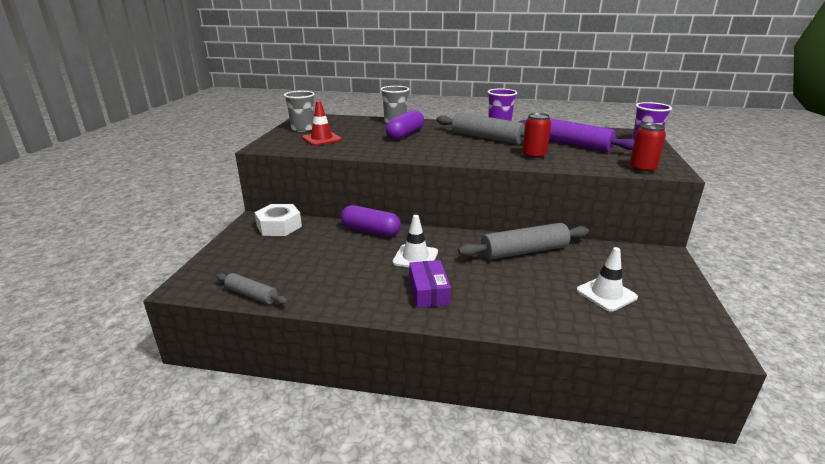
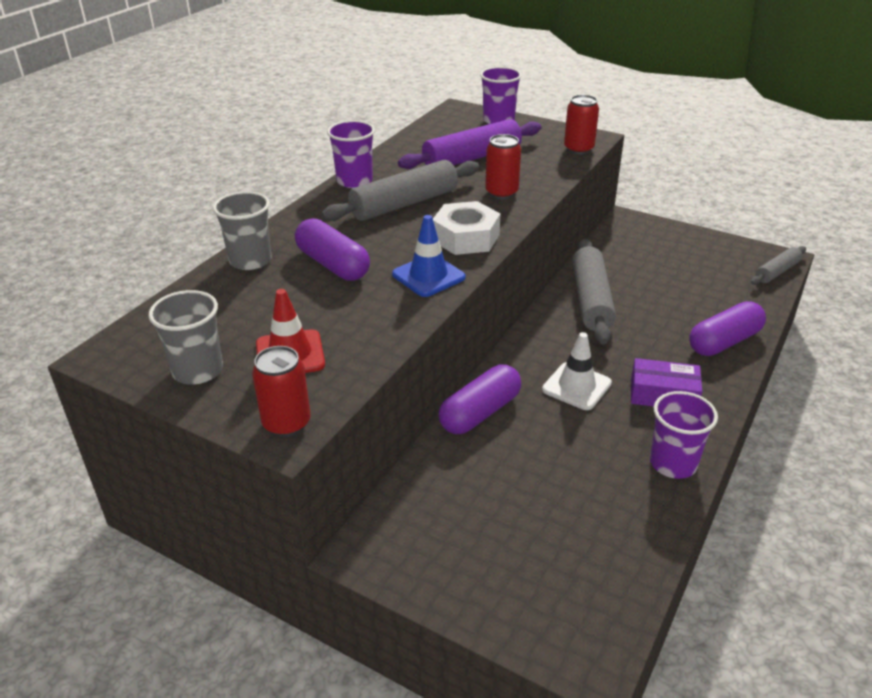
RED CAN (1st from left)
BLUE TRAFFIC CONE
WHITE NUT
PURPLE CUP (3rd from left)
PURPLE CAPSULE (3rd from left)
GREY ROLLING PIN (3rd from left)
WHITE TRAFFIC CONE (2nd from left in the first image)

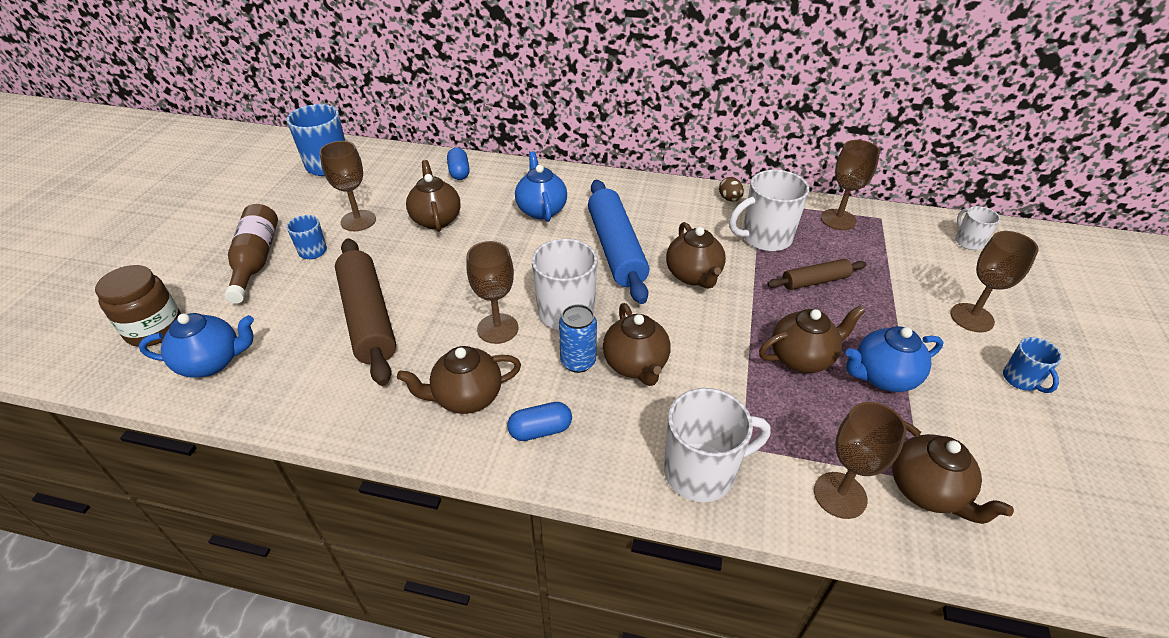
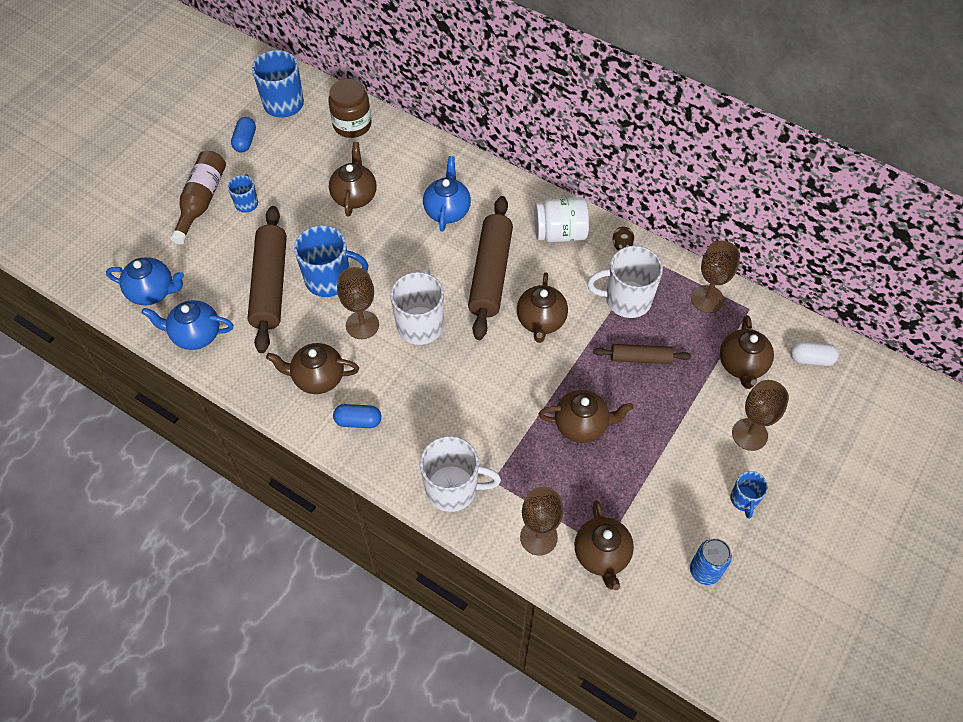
BLUE TEAPOT (2nd from left)
BLUE CAPSULE (1st from left)
BLUE MUG (3rd from left)
BROWN JAR
BROWN ROLLING PIN (2nd from left)
WHITE JAR
BLUE CAN
BROWN TEAPOT (6th from left)
WHITE CAPSULE
BROWN GOBLET (1st from left in the first image)

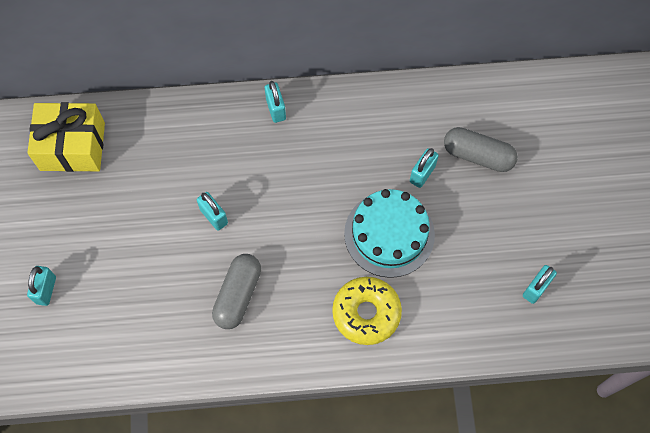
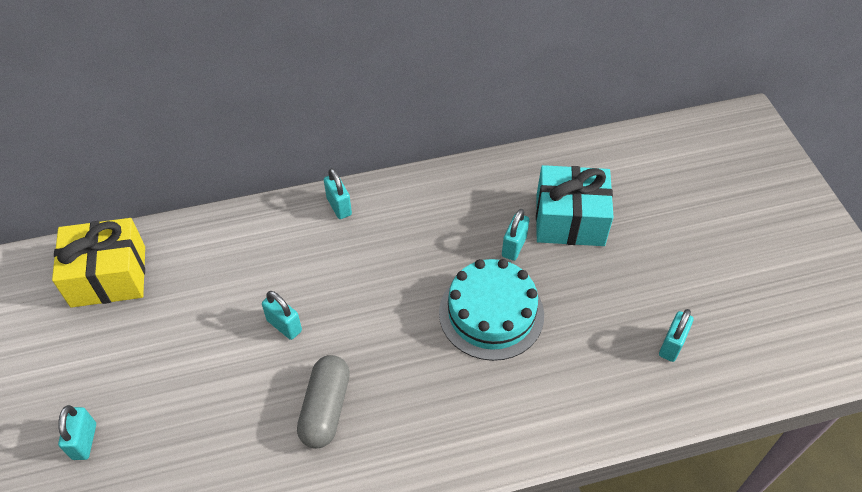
TURQUOISE GIFT
YELLOW DONUT

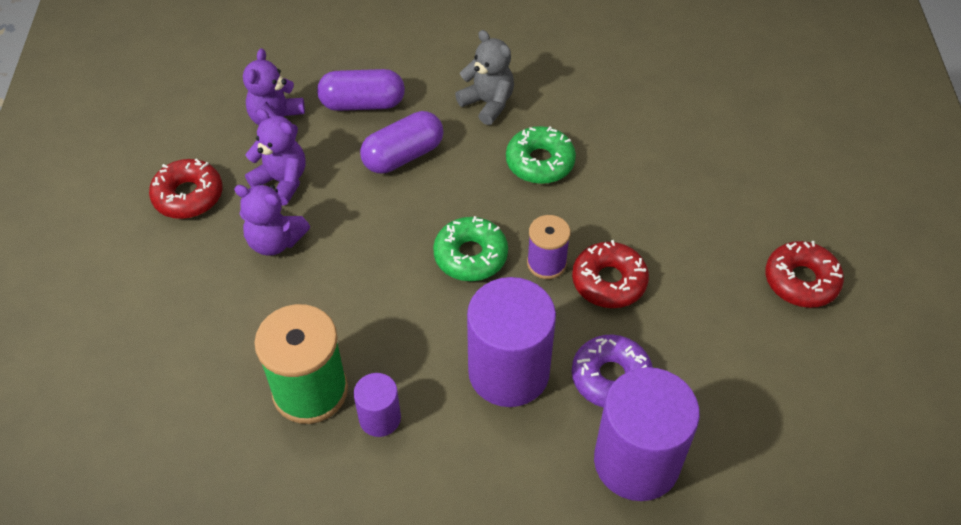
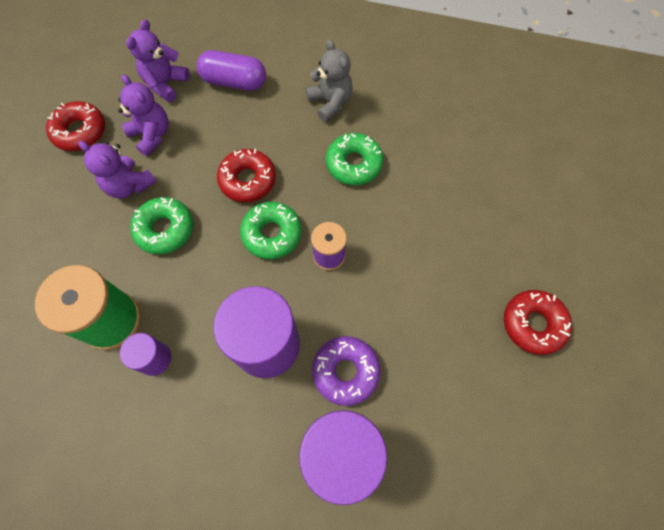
GREEN DONUT (1st from left)
RED DONUT (2nd from left)
PURPLE CAPSULE (2nd from left in the first image)

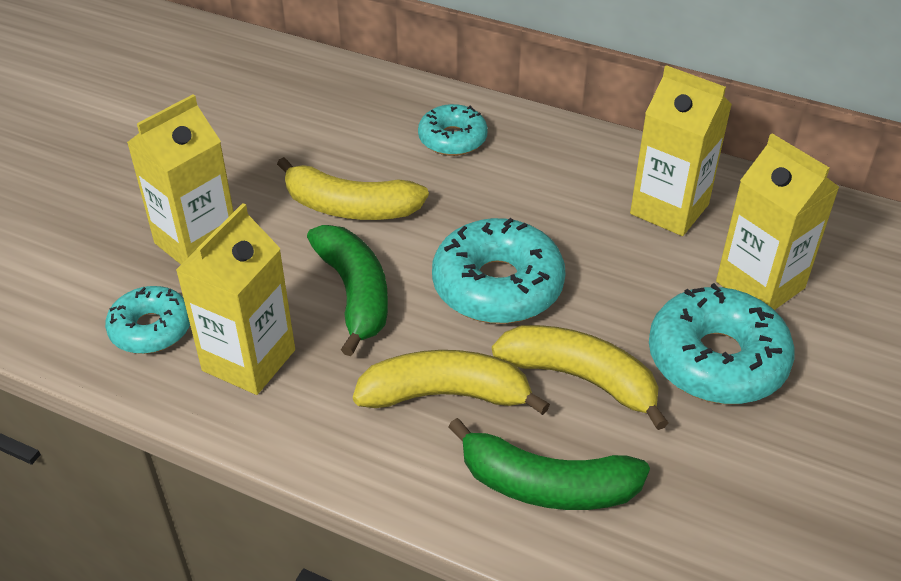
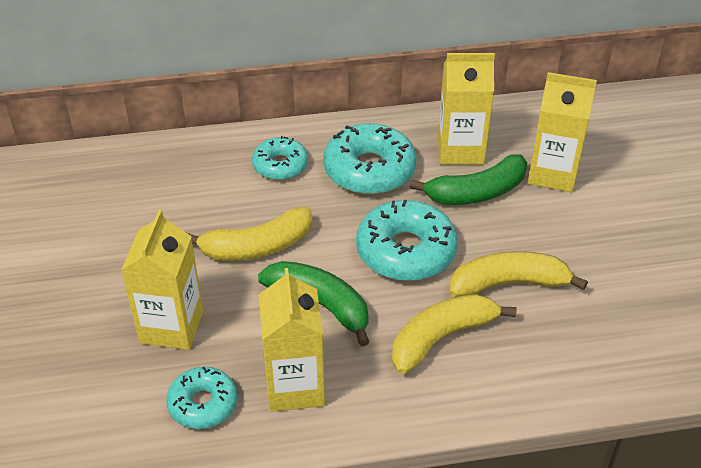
TURQUOISE DONUT (3rd from left)
GREEN BANANA (2nd from left)

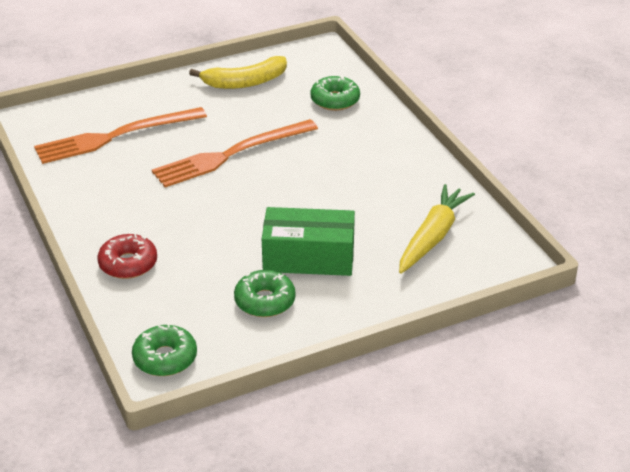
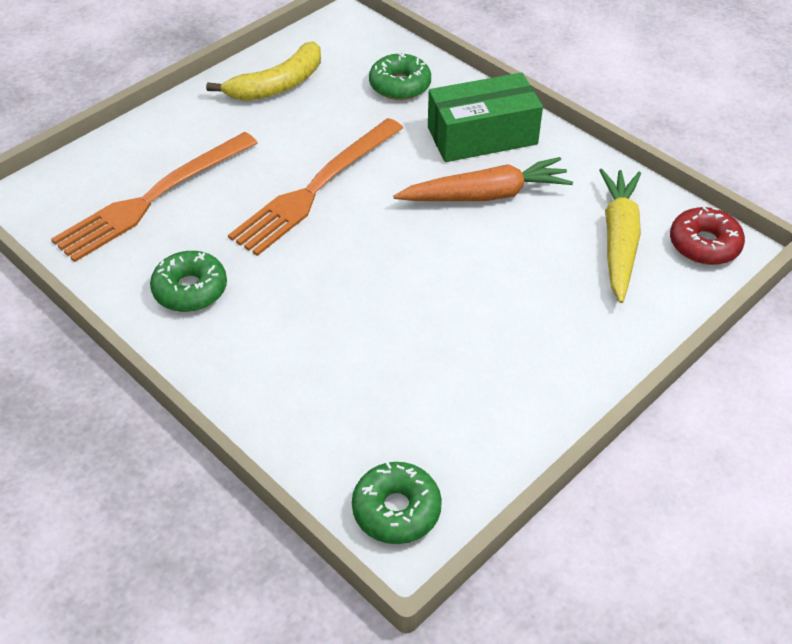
GREEN DONUT (1st from left)
ORANGE CARROT
GREEN BOX
RED DONUT

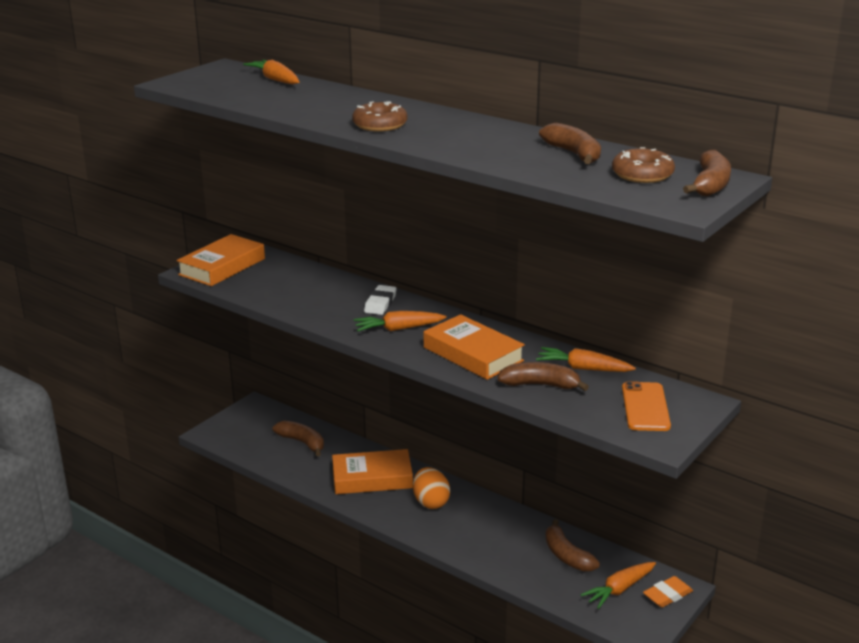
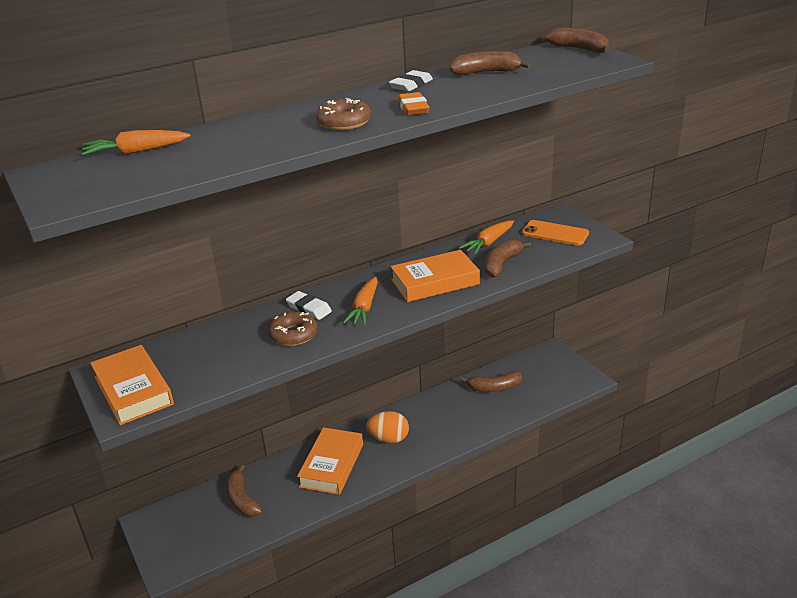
BROWN BANANA (1st from left)
BROWN DONUT (1st from left)
WHITE ERASER (2nd from left)
ORANGE ERASER
ORANGE CARROT (4th from left in the first image)

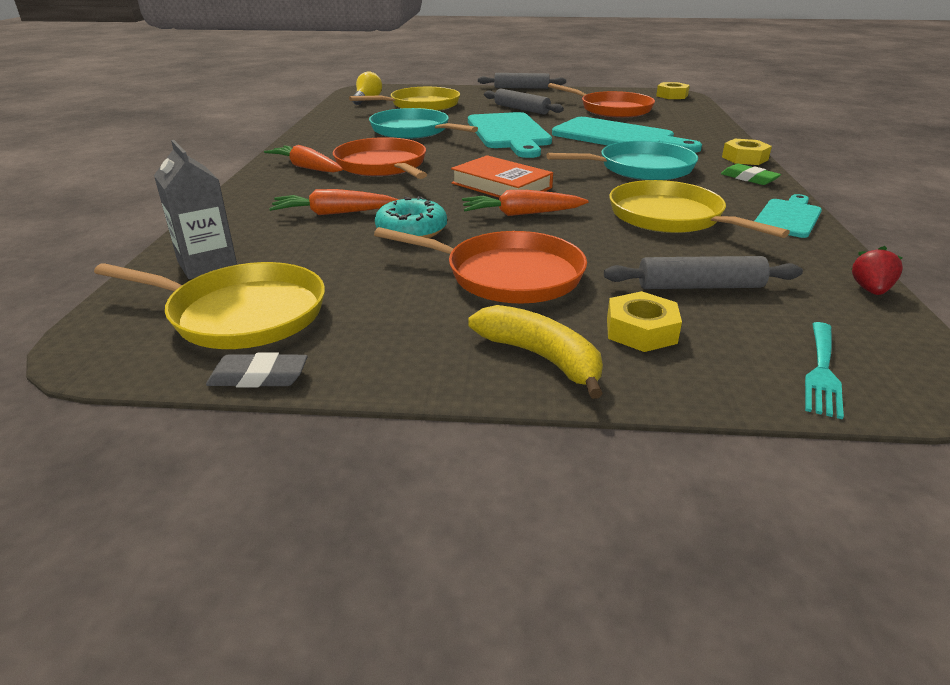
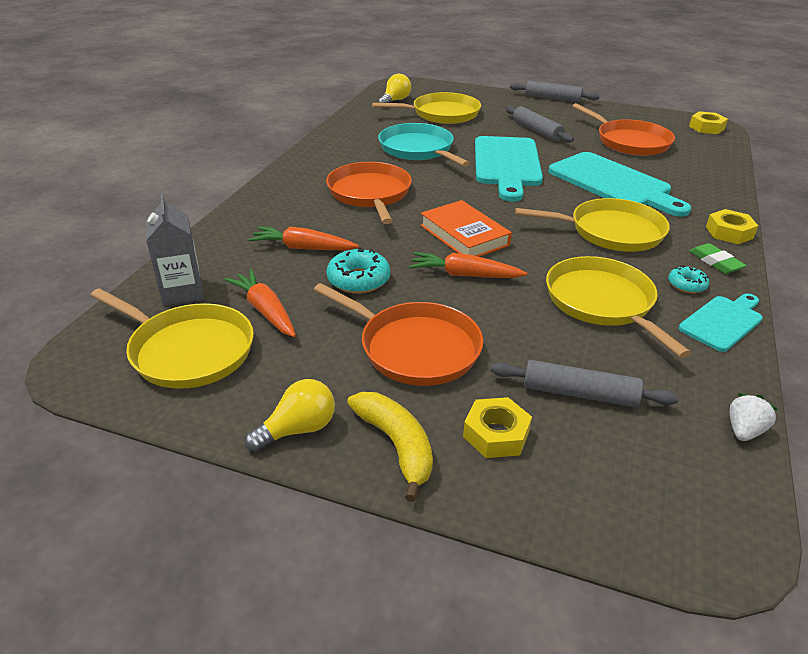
ORANGE CARROT (1st from left)
YELLOW LIGHT BULB (1st from left)
YELLOW PAN (3rd from left)
TURQUOISE DONUT (2nd from left)
WHITE STRAWBERRY
GREY ERASER
TURQUOISE FORK

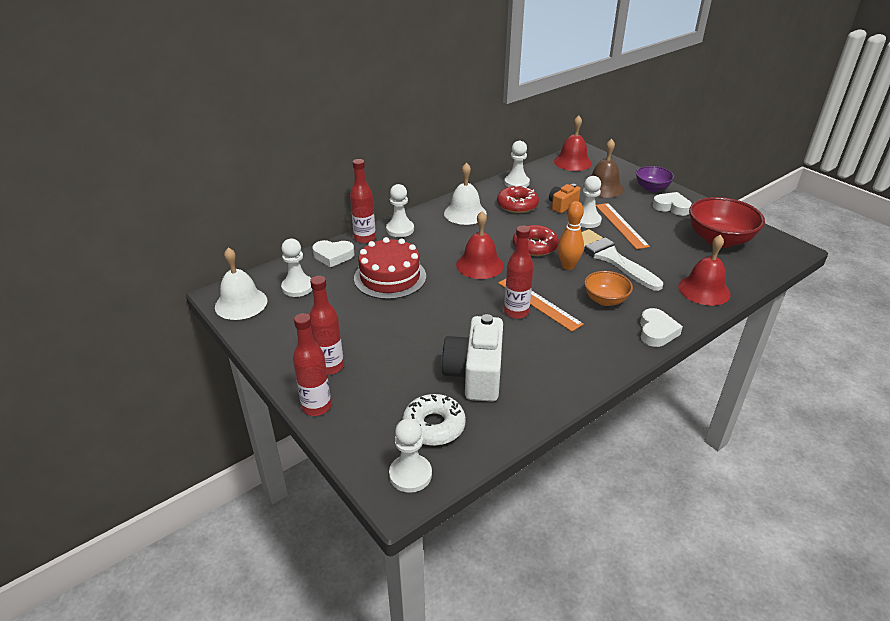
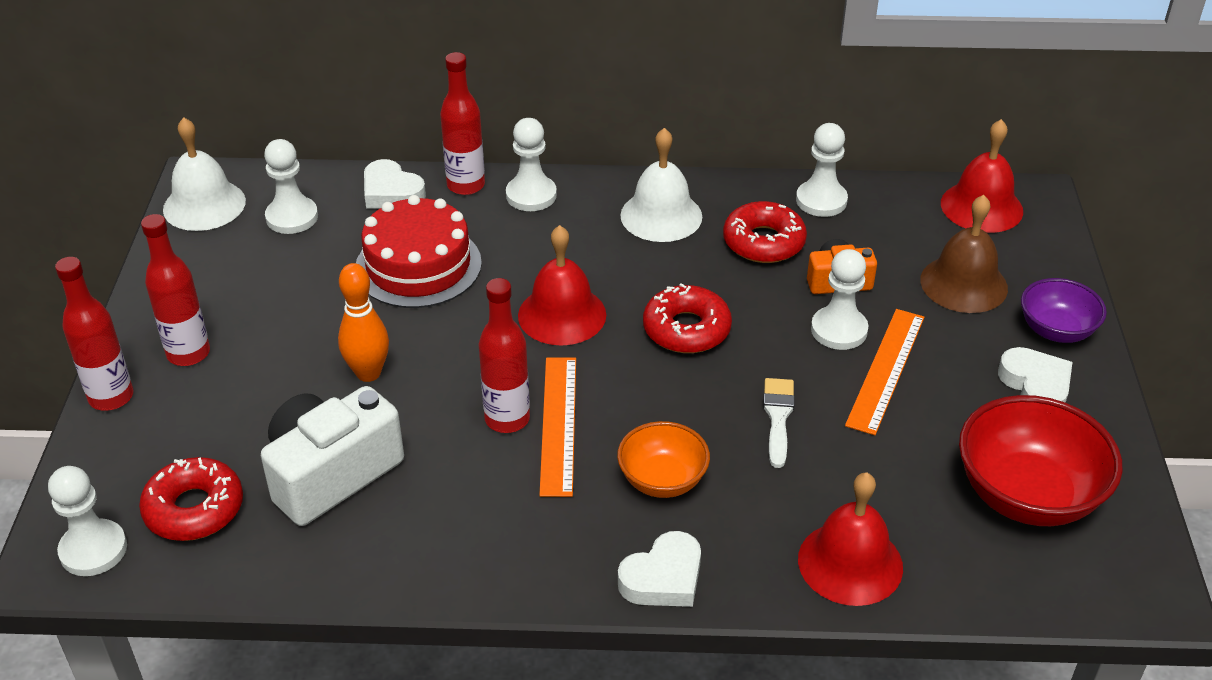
RED DONUT (1st from left)
ORANGE BOWLING PIN
WHITE BRUSH

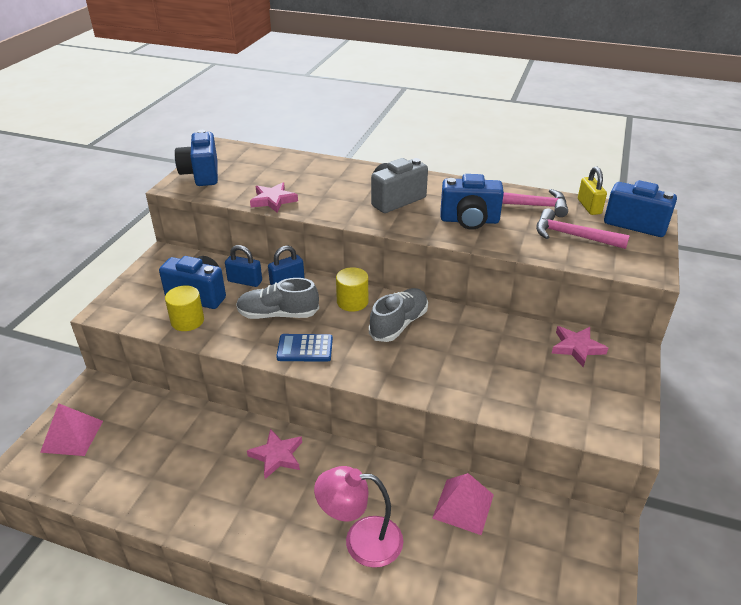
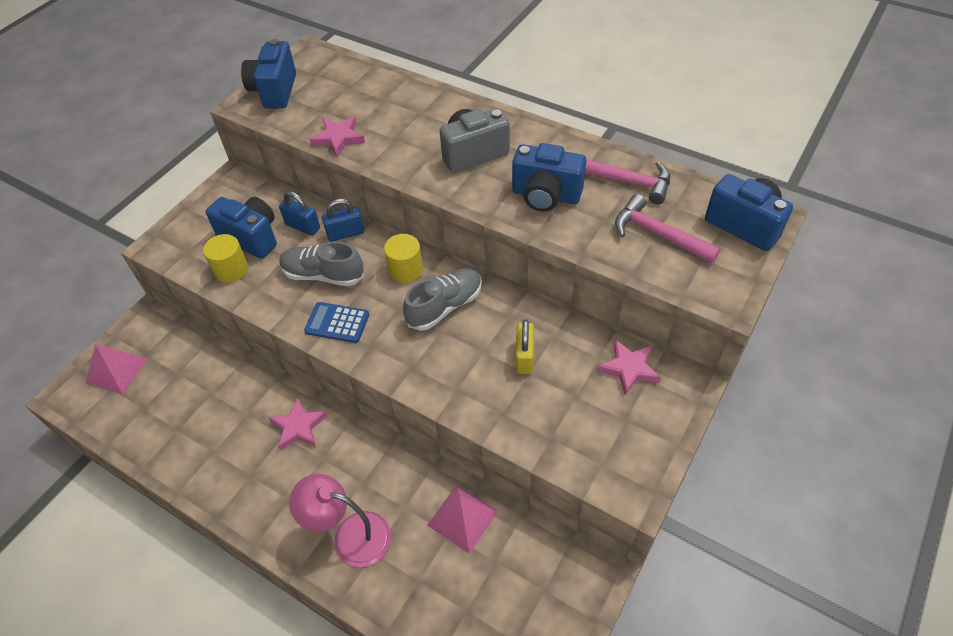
YELLOW PADLOCK

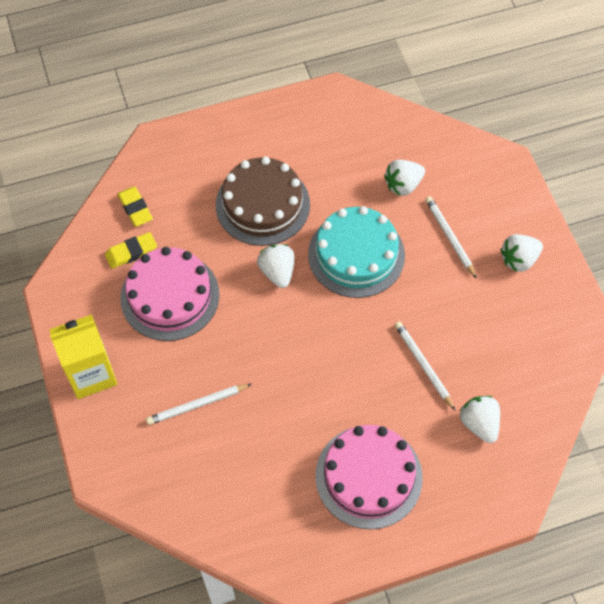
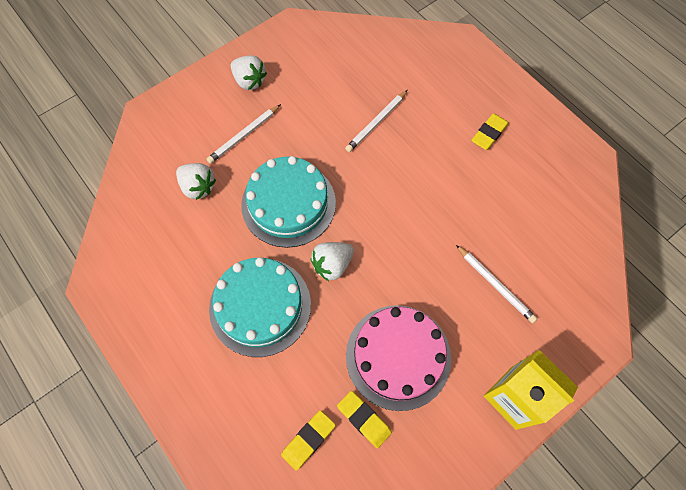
TURQUOISE CAKE (1st from left)
YELLOW ERASER (3rd from left)
WHITE STRAWBERRY (3rd from left in the first image)

